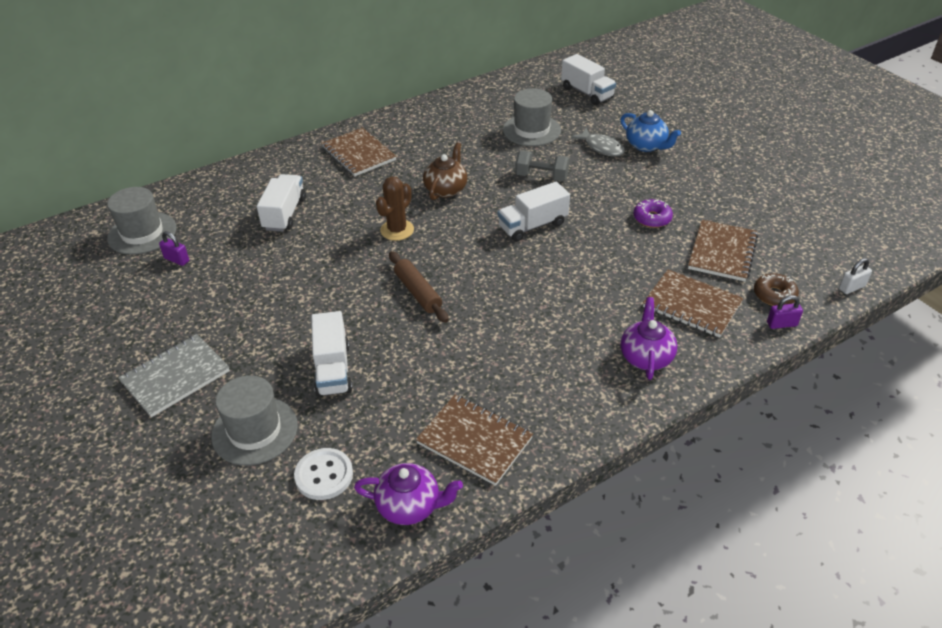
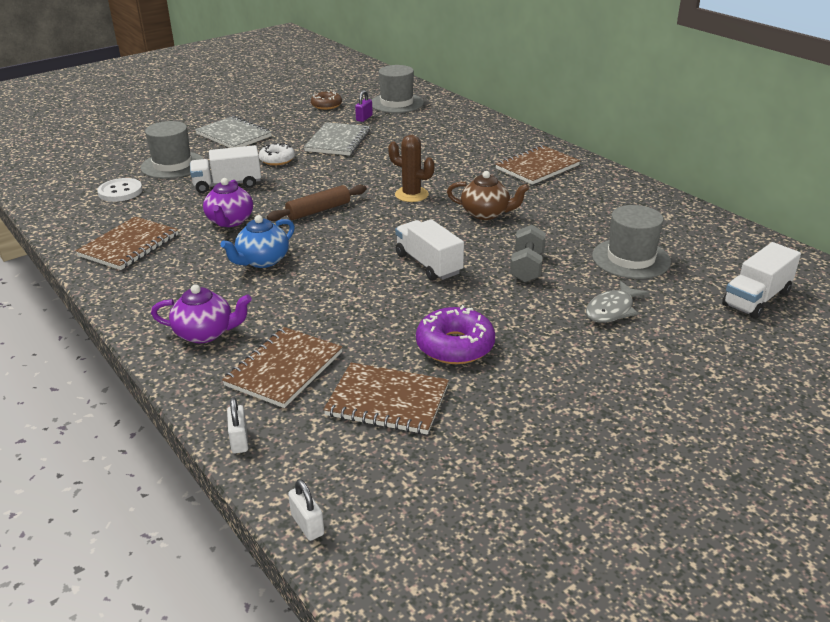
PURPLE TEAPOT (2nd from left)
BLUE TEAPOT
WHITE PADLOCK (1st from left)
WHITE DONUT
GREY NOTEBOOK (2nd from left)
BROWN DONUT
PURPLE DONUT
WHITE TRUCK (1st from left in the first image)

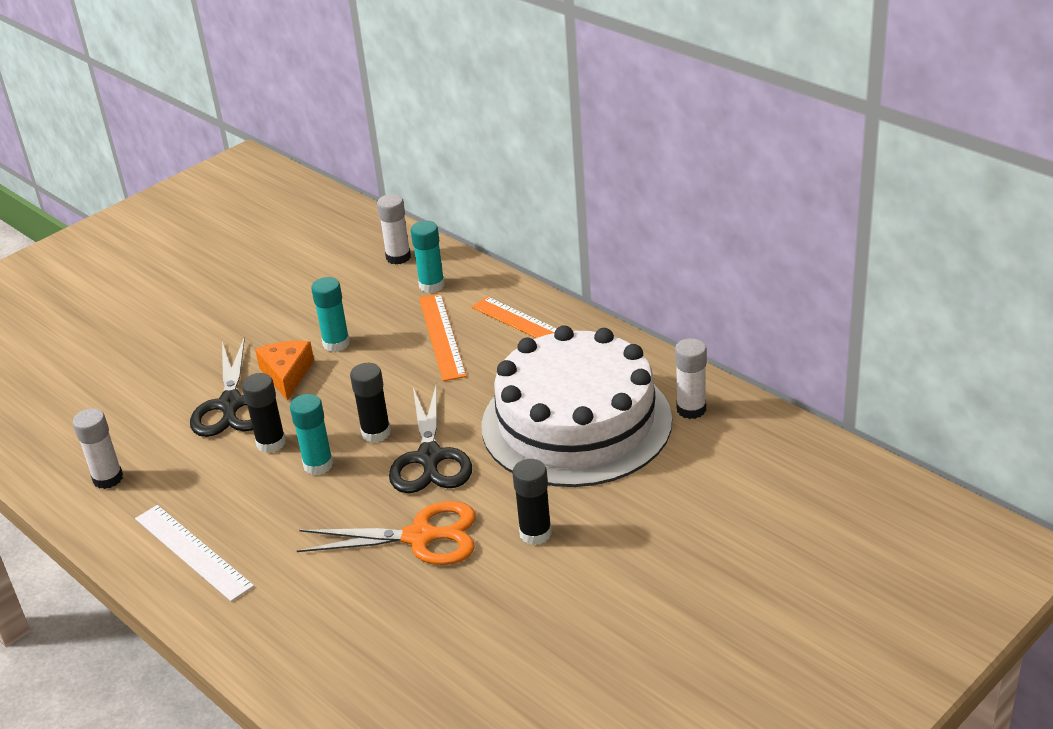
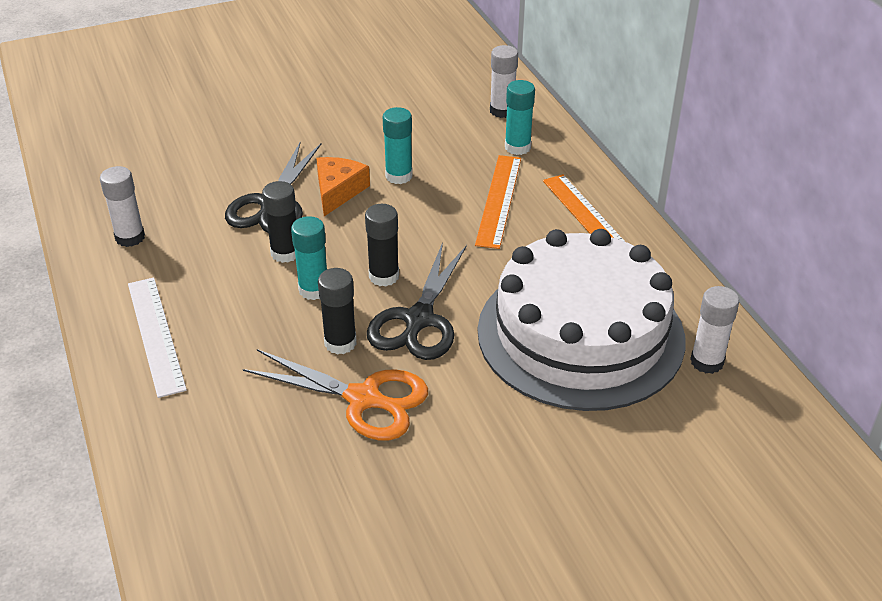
BLACK GLUE STICK (2nd from left)

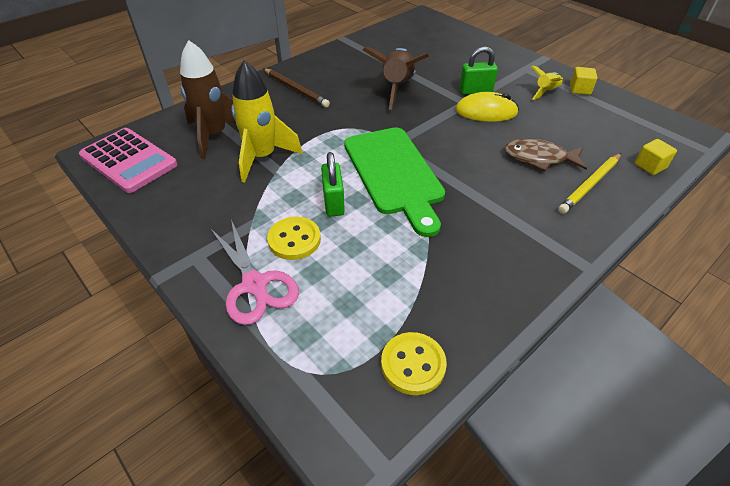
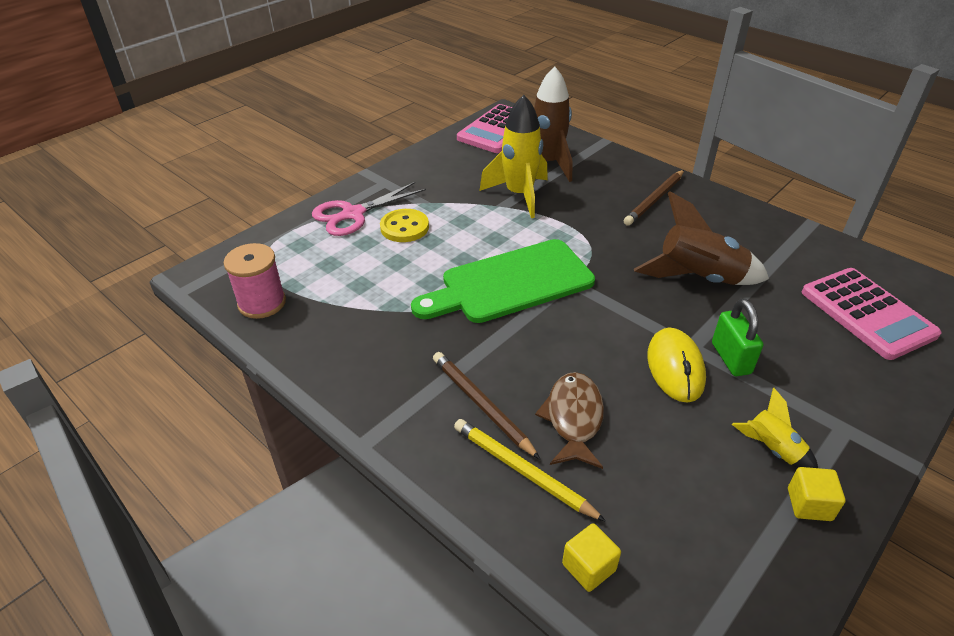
PINK SPOOL
BROWN PENCIL (1st from left)
PINK CALCULATOR (2nd from left)
GREEN PADLOCK (1st from left in the first image)

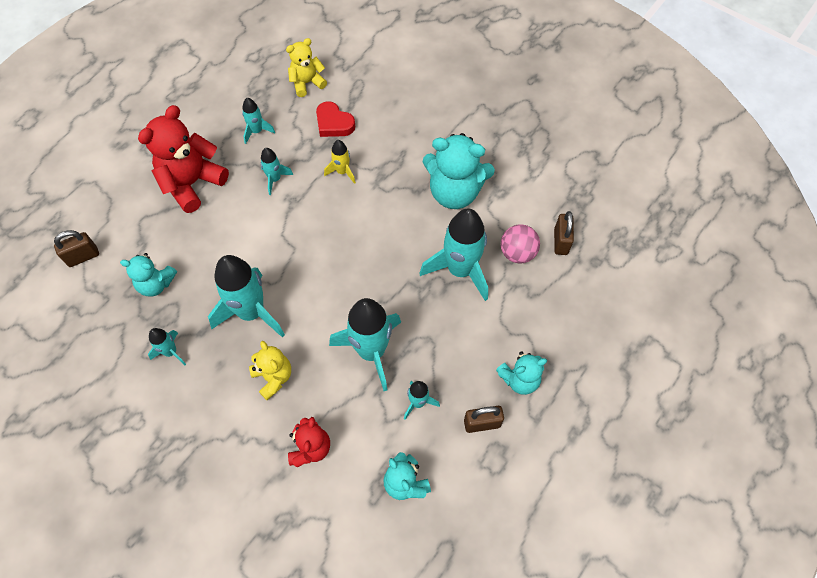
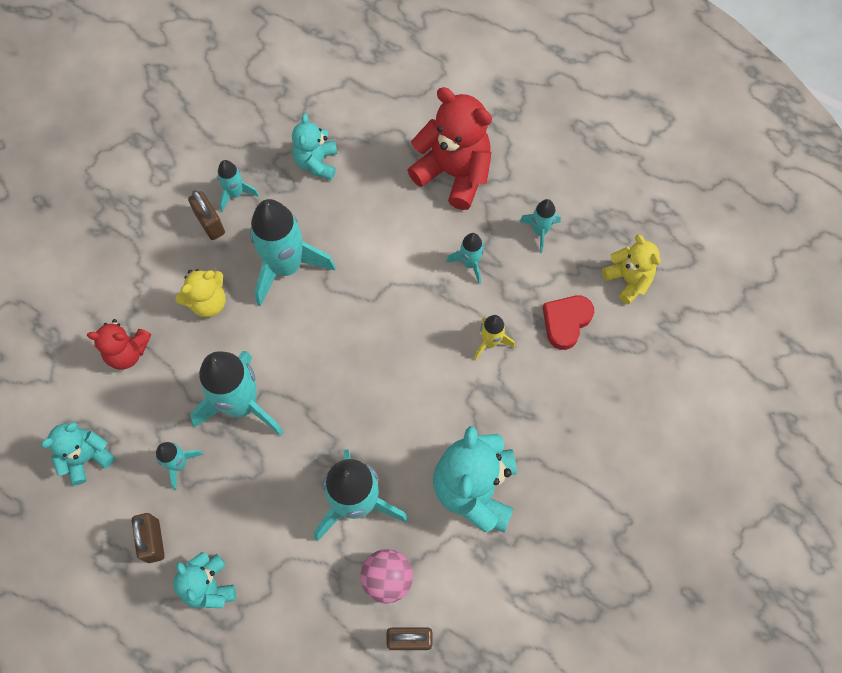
BROWN PADLOCK (2nd from left)

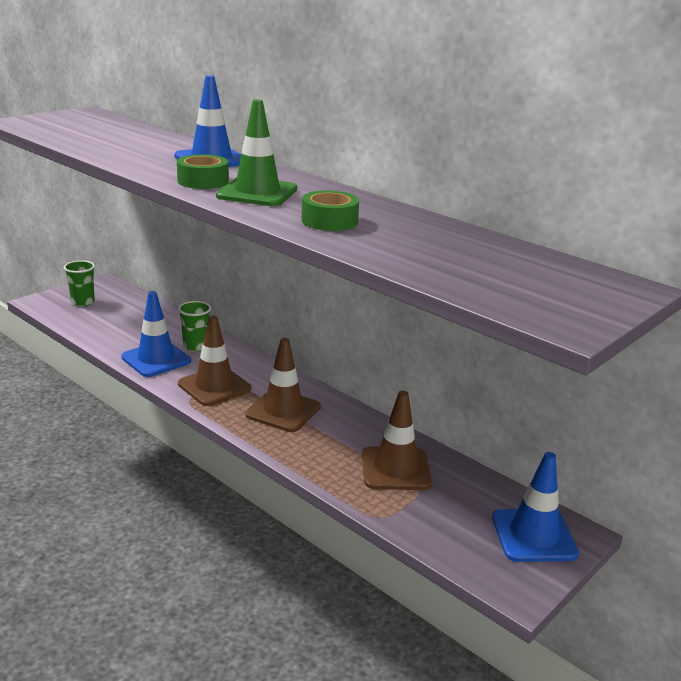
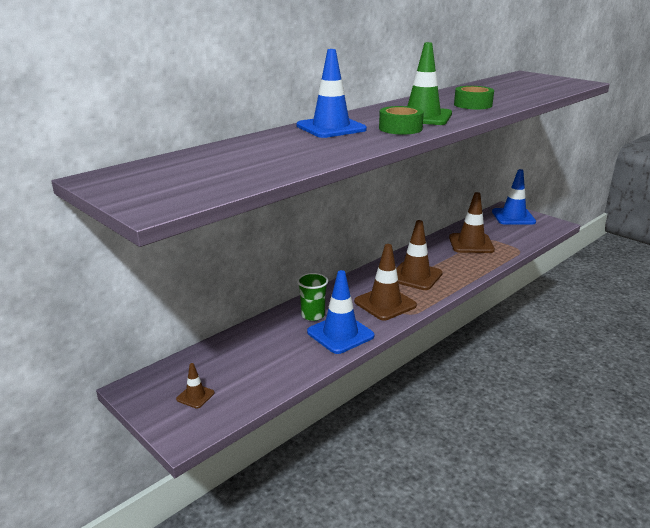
BROWN TRAFFIC CONE (1st from left)

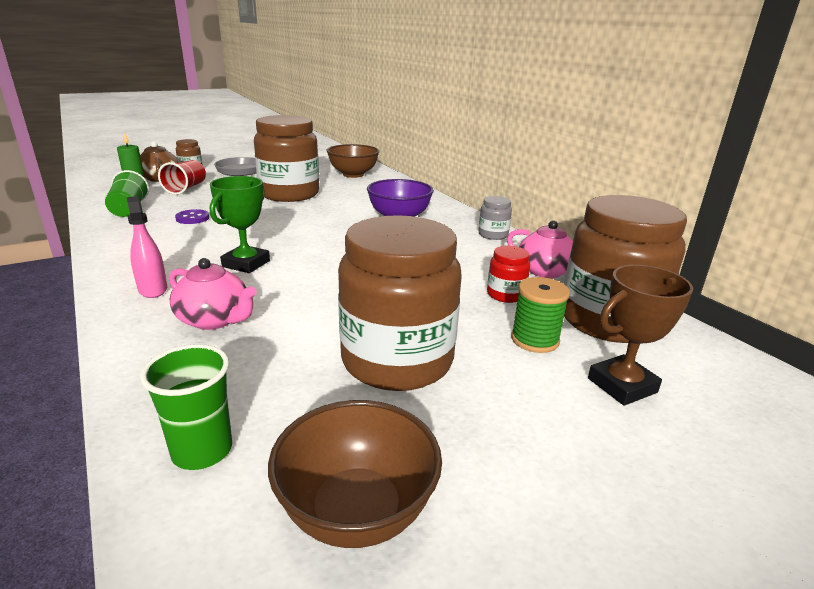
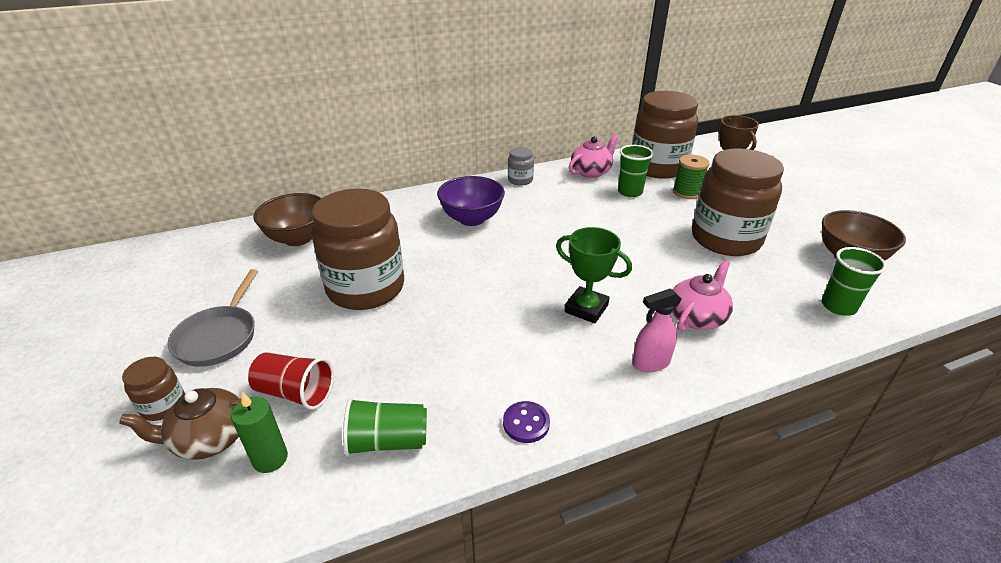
PURPLE BUTTON
GREEN CUP (2nd from left)

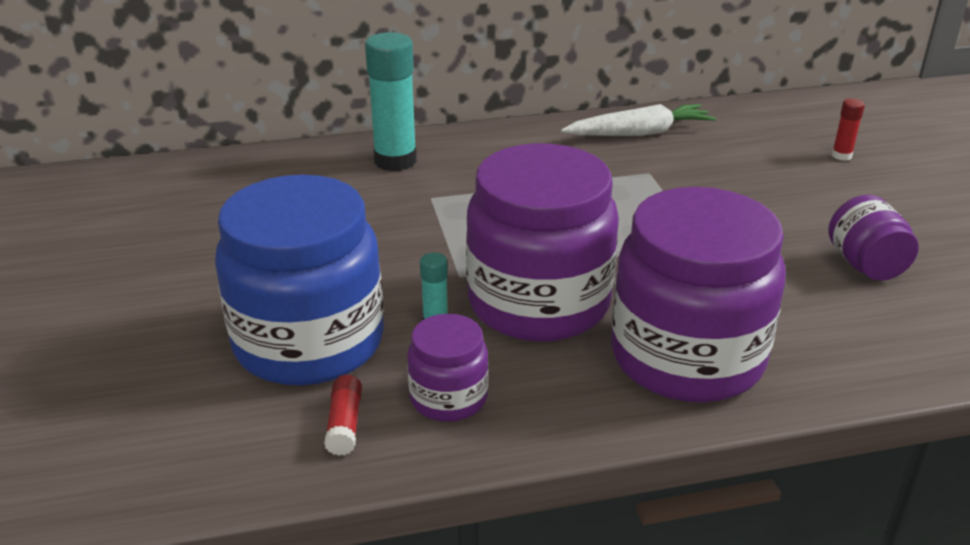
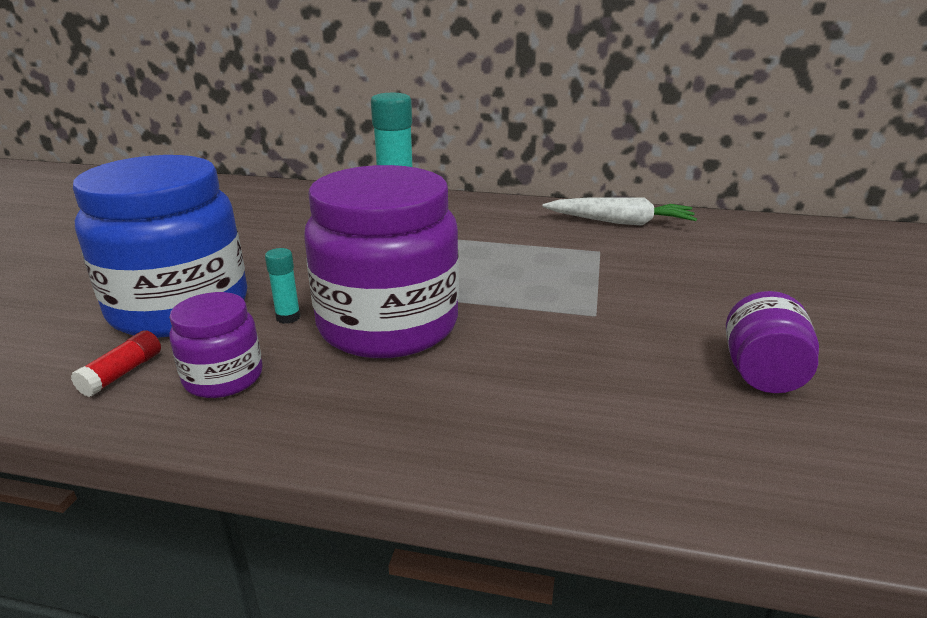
PURPLE JAR (3rd from left in the first image)
RED GLUE STICK (2nd from left in the first image)

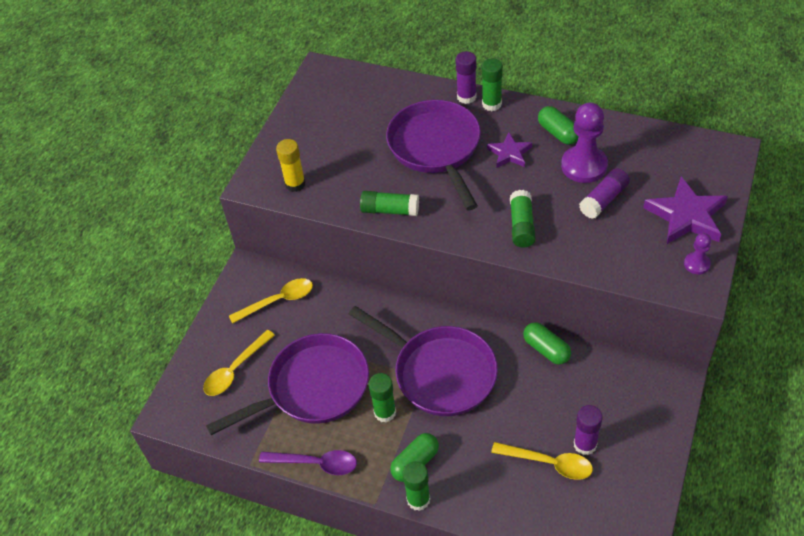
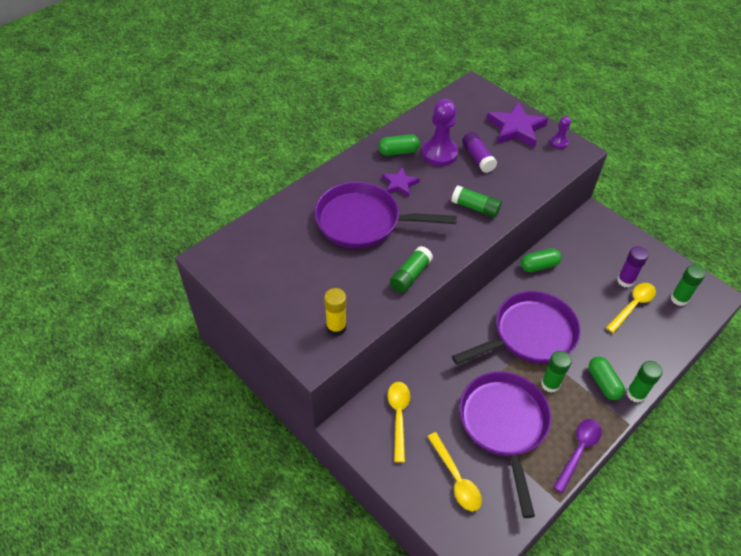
GREEN GLUE STICK (5th from left)
PURPLE GLUE STICK (1st from left in the first image)

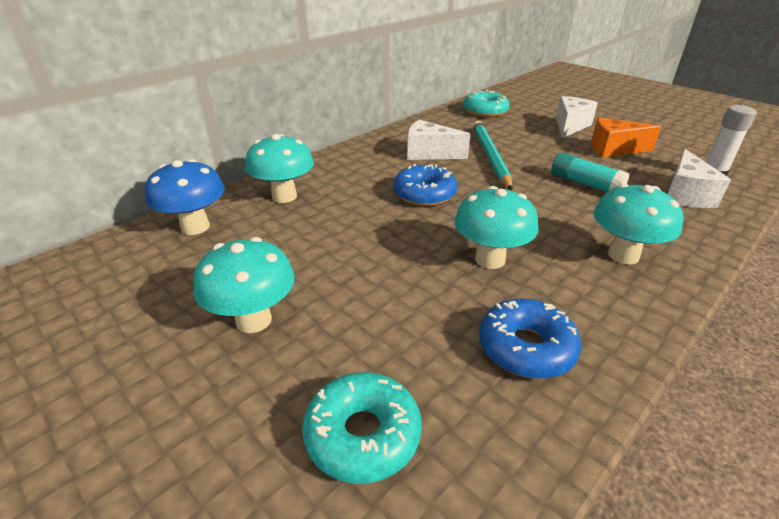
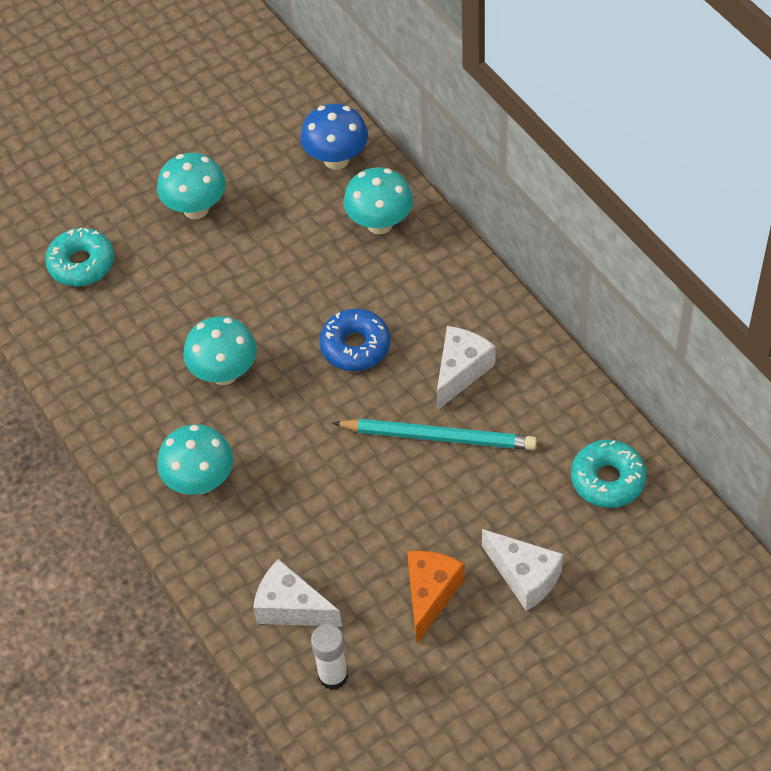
BLUE DONUT (2nd from left in the first image)
TURQUOISE GLUE STICK

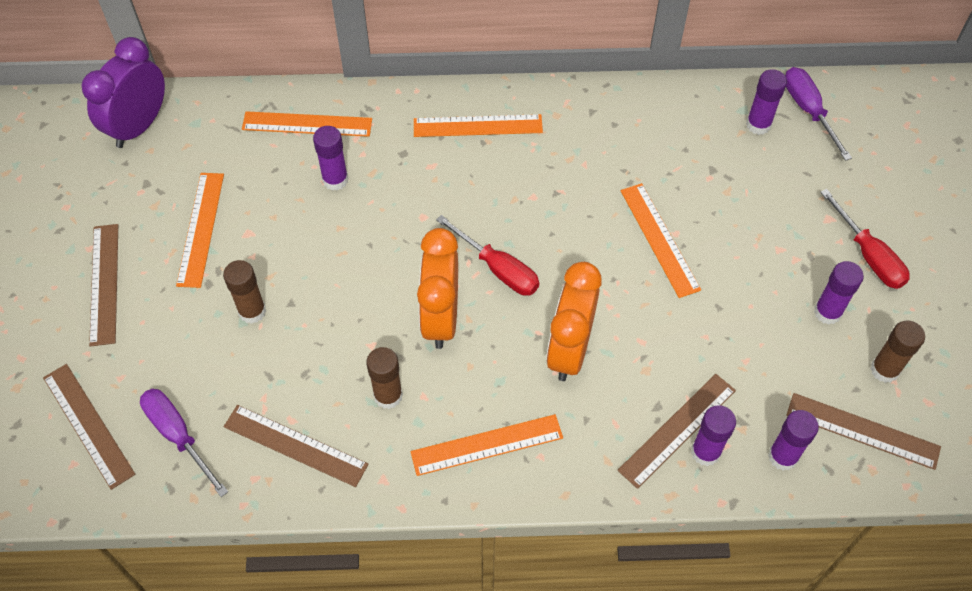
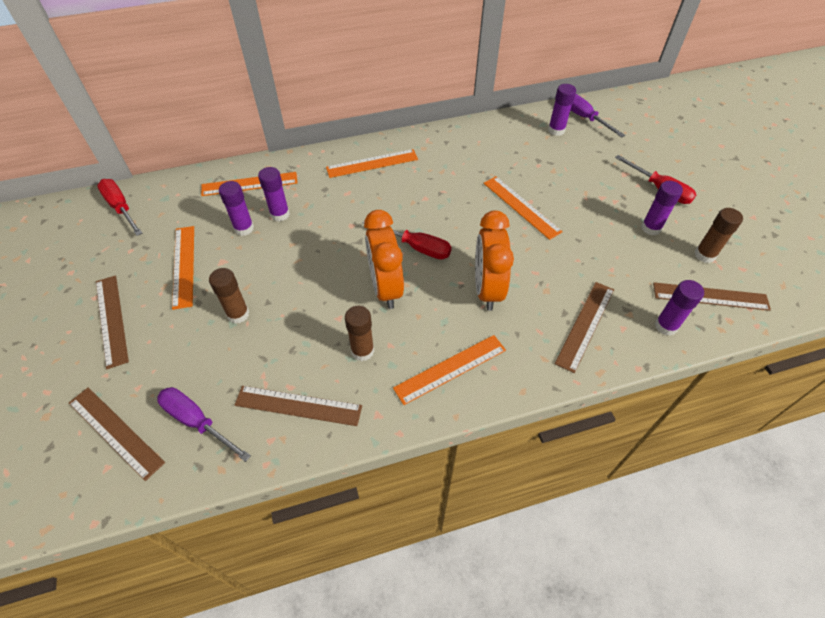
RED SCREWDRIVER (1st from left)
PURPLE GLUE STICK (1st from left)

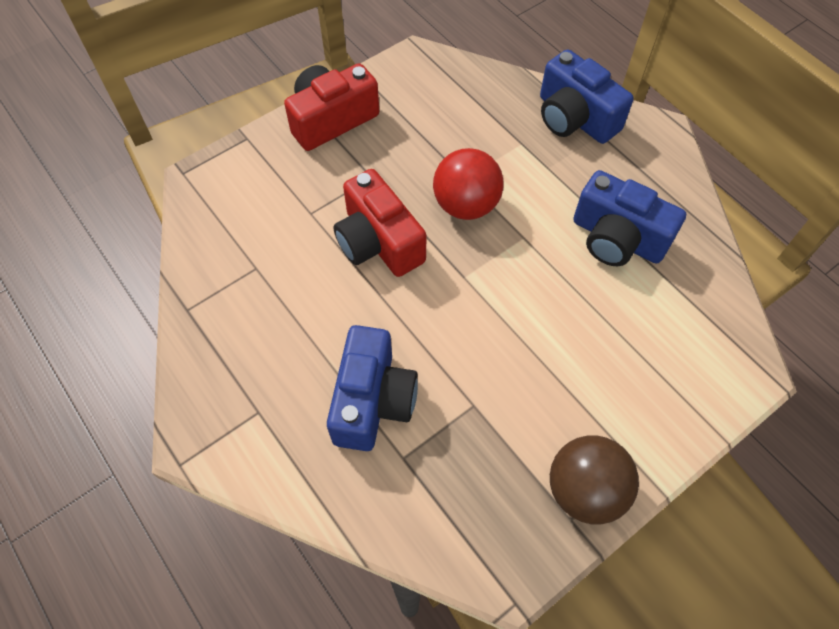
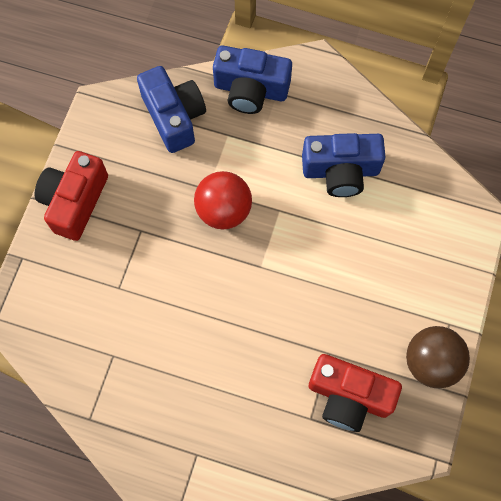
BLUE CAMERA (1st from left)
RED CAMERA (2nd from left)

